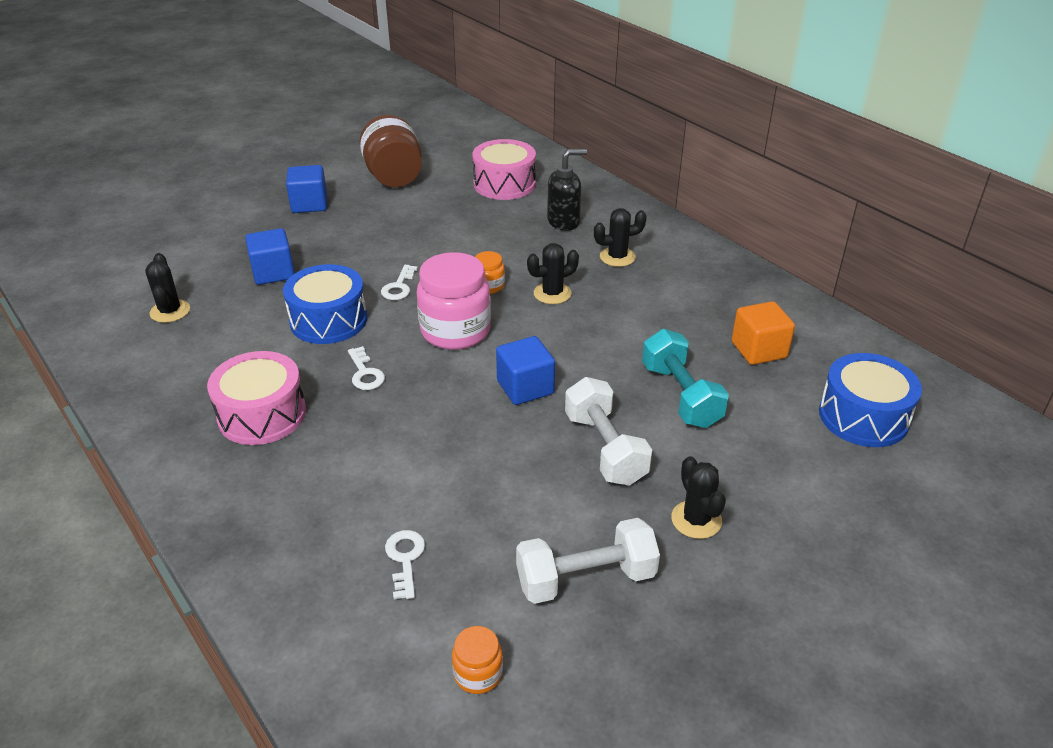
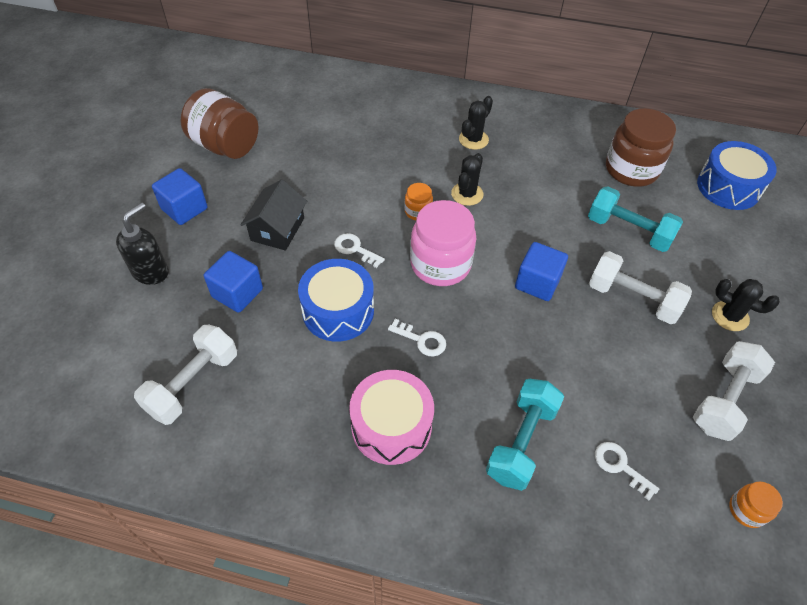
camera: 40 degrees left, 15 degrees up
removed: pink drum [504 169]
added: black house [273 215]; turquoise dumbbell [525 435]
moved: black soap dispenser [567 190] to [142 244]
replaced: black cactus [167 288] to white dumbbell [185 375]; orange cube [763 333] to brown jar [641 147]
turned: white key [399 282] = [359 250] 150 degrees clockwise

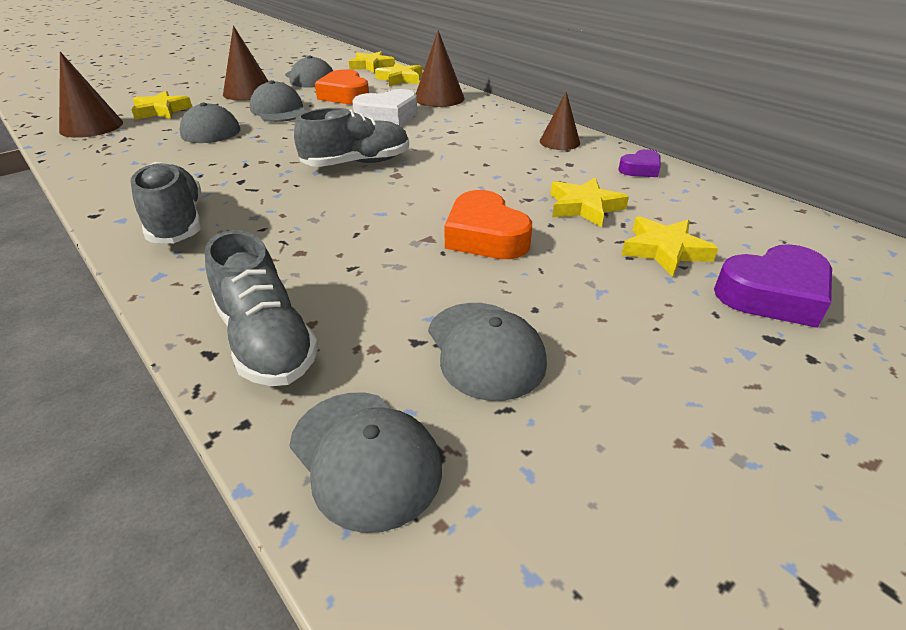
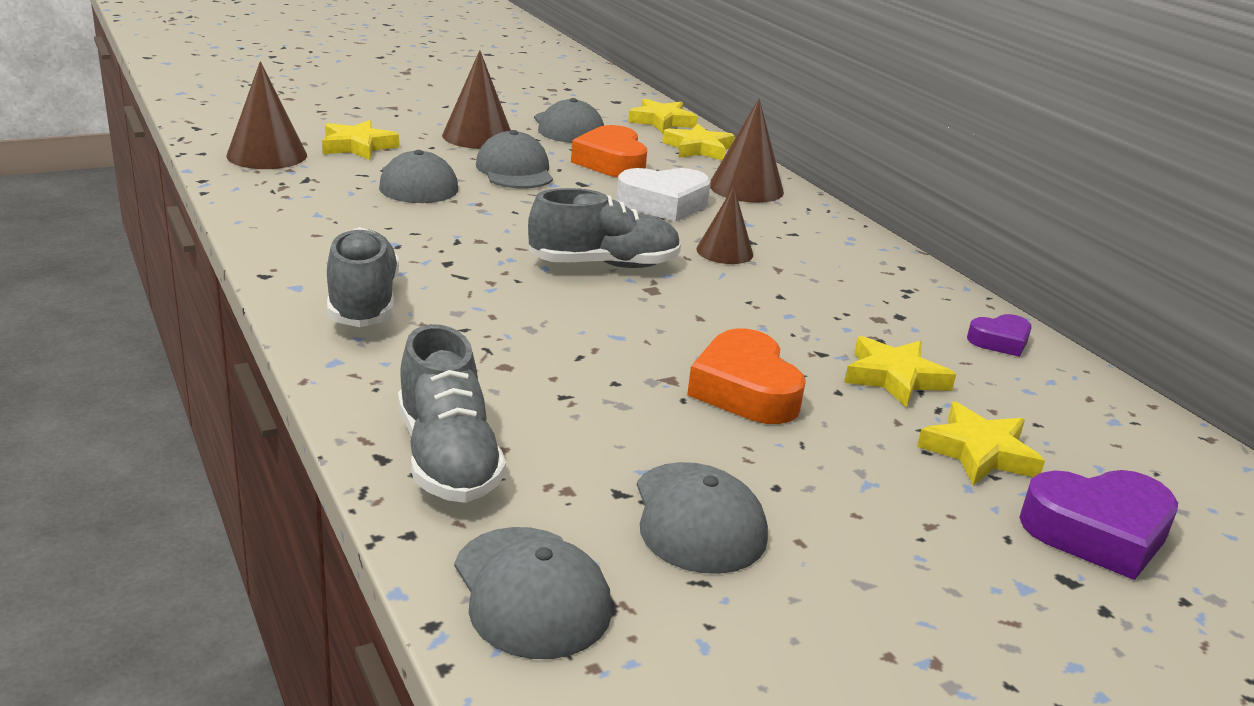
camera: 10 degrees right, 10 degrees down
moved: brown cone [560 120] to [724 225]

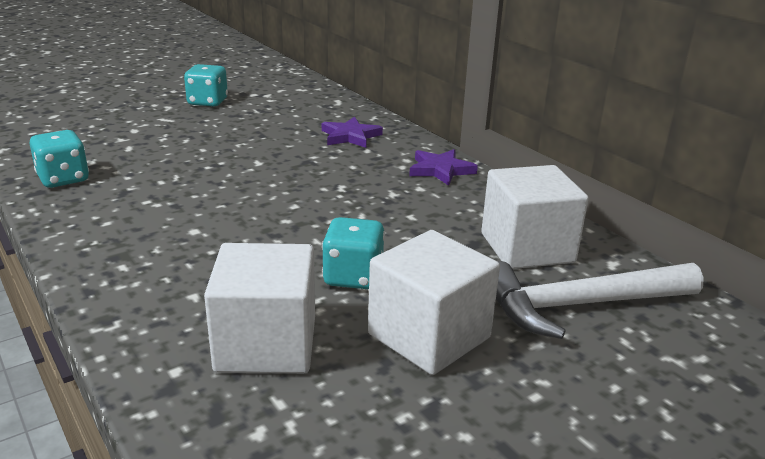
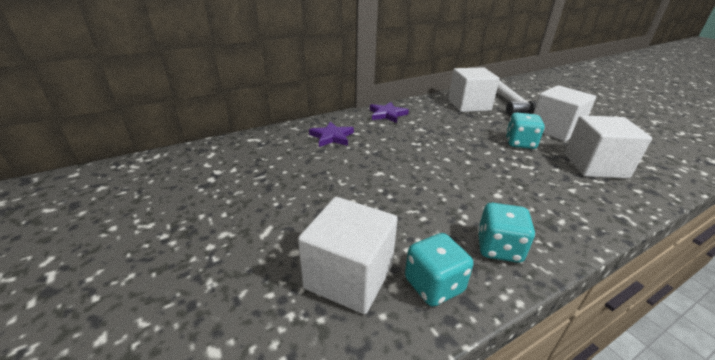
camera: 85 degrees left, 5 degrees up
added: white cube [348 255]
moved: turquoise dice [206 85] to [506 233]

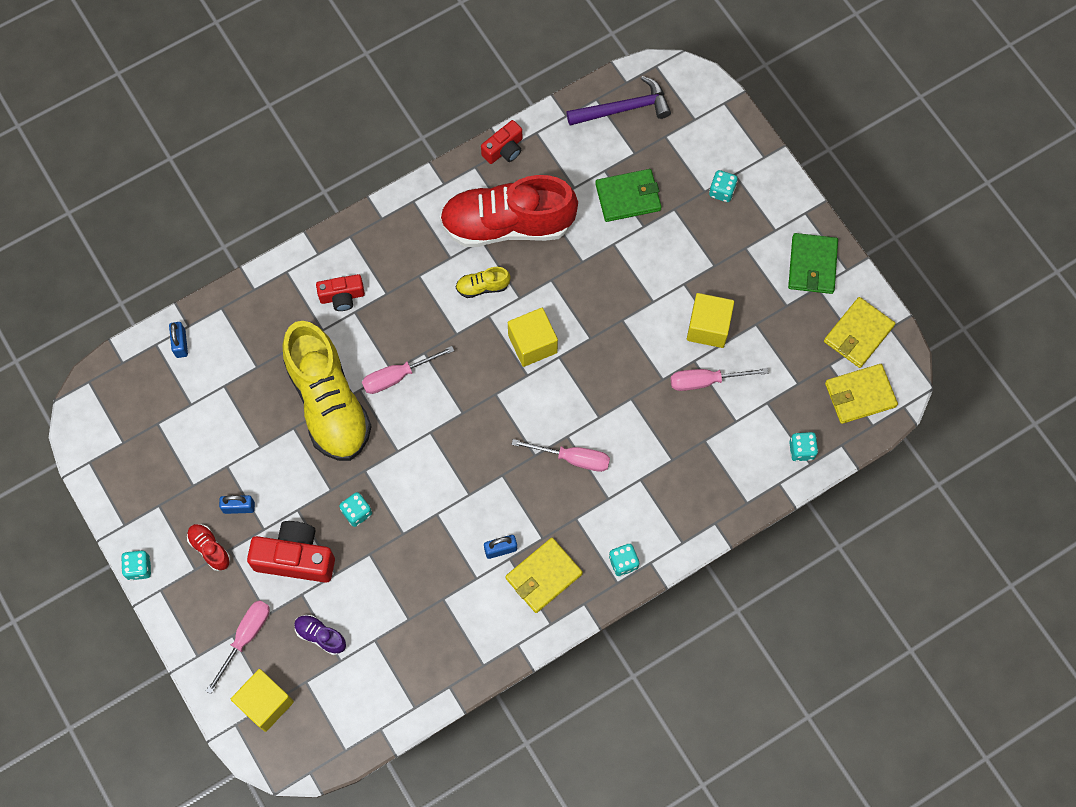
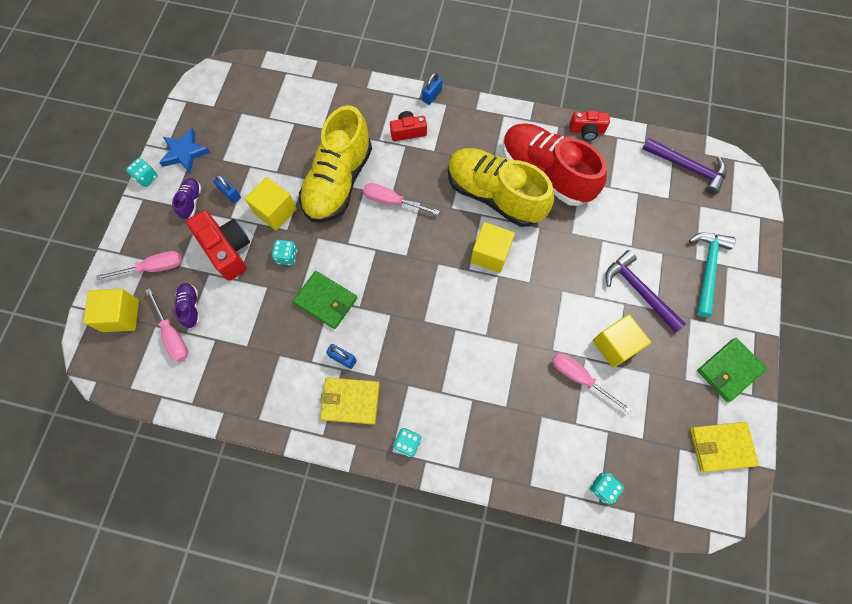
camera: 45 degrees right, 0 degrees up
removed: yellow wallet [861 394]
added: blue star [184 151]; yellow cube [271 203]; purple hammer [645 291]
moved: blue padlock [178 340] to [432 89]; pink screwdriver [560 455] to [166 325]; green wallet [628 195] to [325 300]
replaced: turquoise dice [723 186] to turquoise hammer [712 275]
recoloured: red shoe [208 547] to purple shoe [186 198]
turned: red camera [340 292] = [408 126] 135 degrees clockwise
resized: yellow shoe [483 282] = [501 187] x2.50

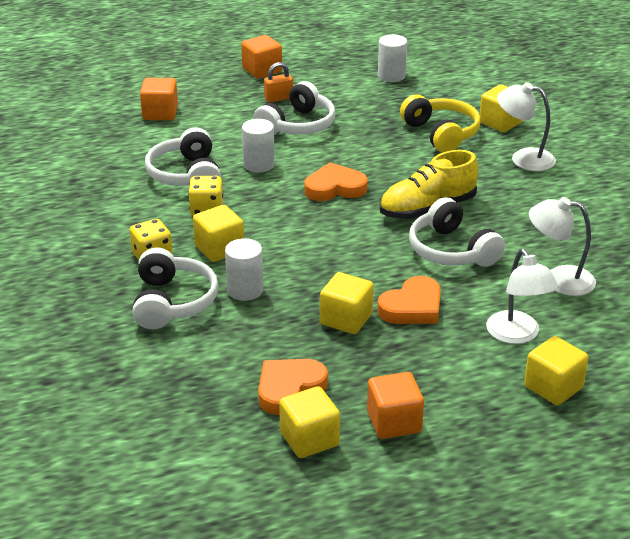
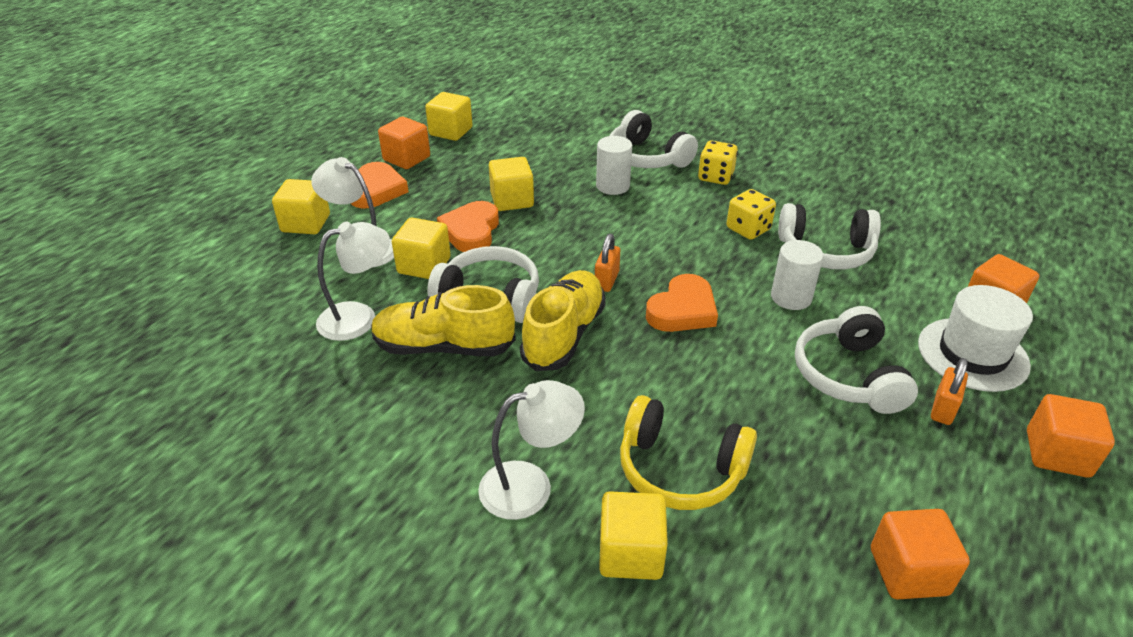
camera: 140 degrees right, 5 degrees up
added: yellow shoe [443 320]; orange padlock [607 263]; white hat [975 338]
moved: yellow cube [218 233] to [421 248]; orange heart [293 387] to [380 185]
replaced: white cylinder [392 58] to orange cube [920 554]
turned: white headphones [183 156] = [829 236] 150 degrees clockwise

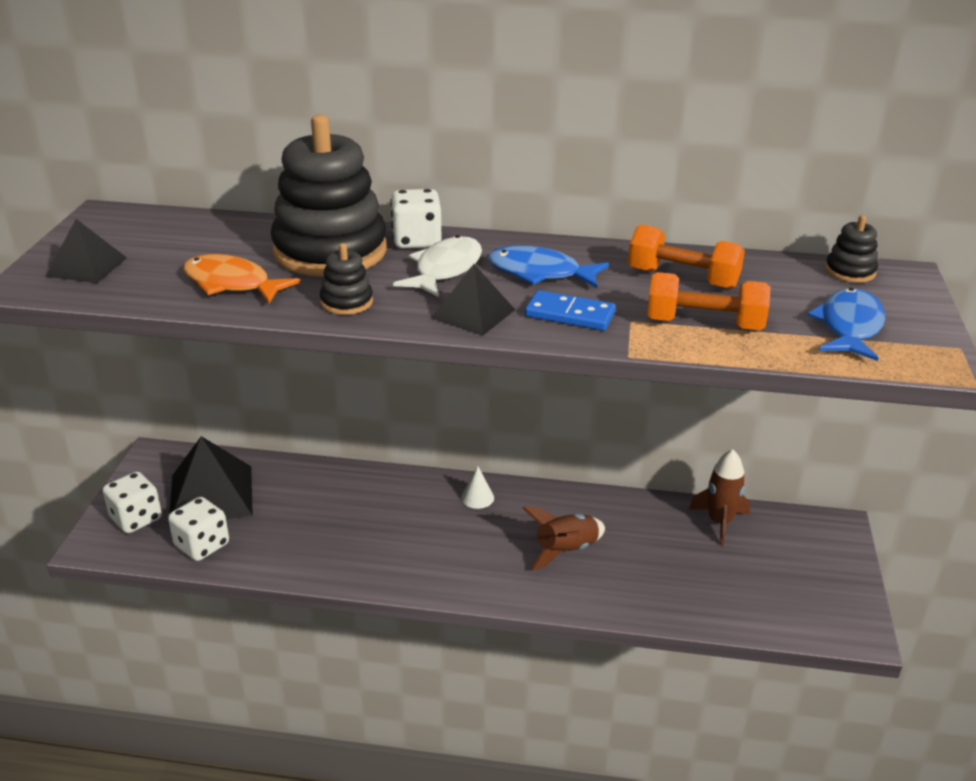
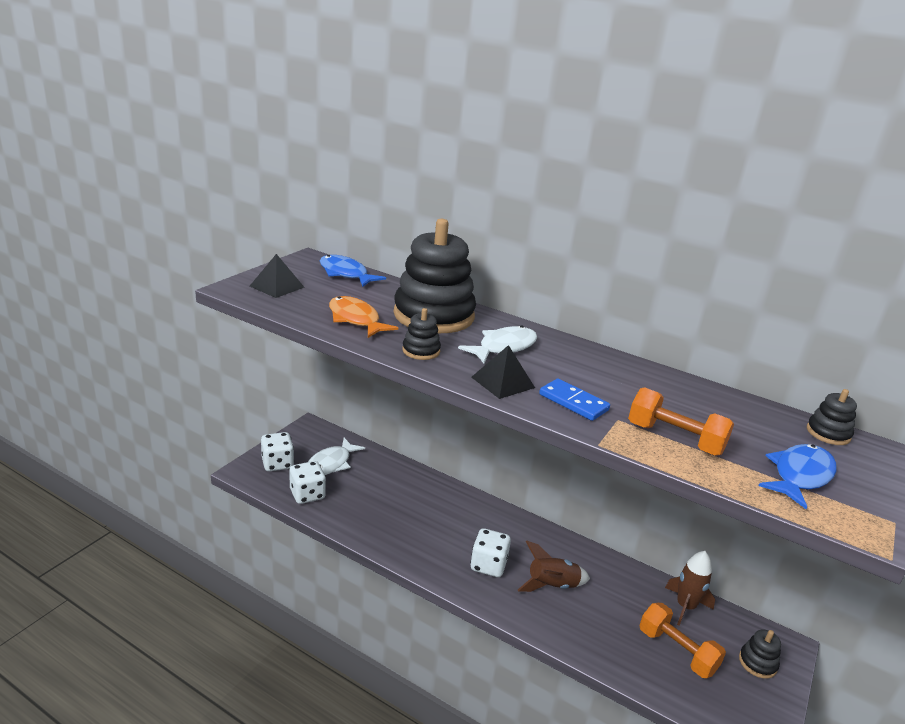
camera: 20 degrees right, 5 degrees down
removed: white cone [477 487]
added: black stacking toy [760 654]
moved: white dice [416 218] to [490 552]; blue fish [548 266] to [353 271]; orange dumbbell [686 256] to [682 640]
replaced: black pyramid [211 477] to white fish [336 456]

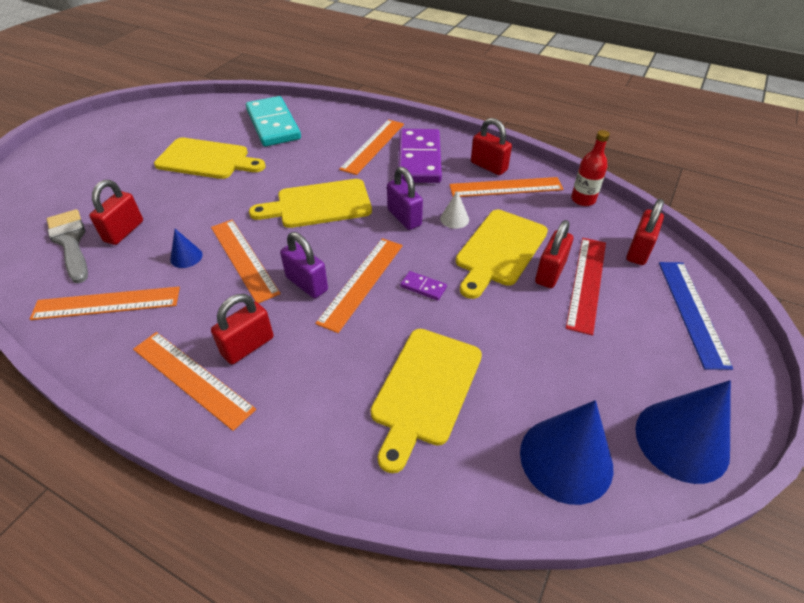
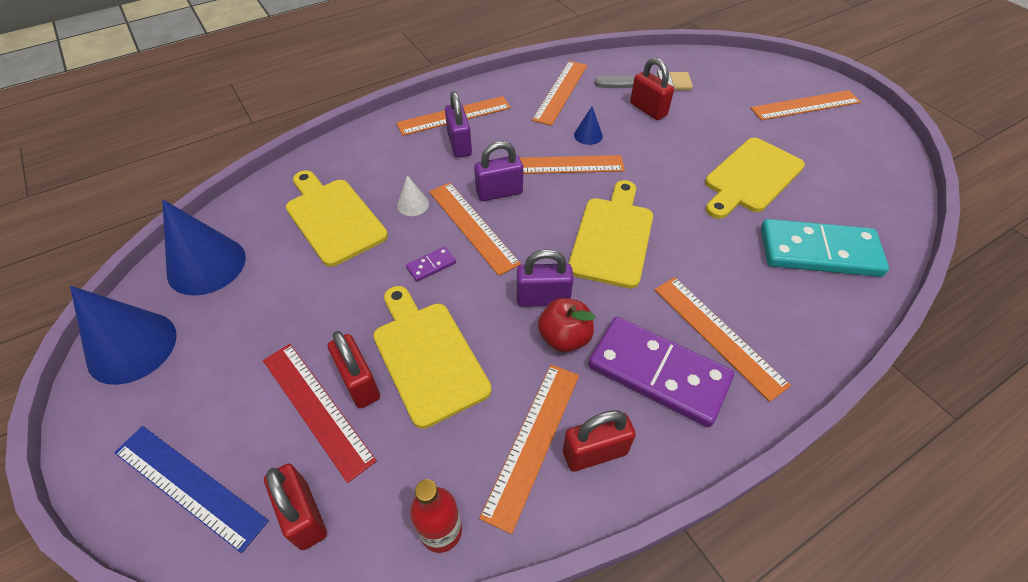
camera: 120 degrees right, 5 degrees up
added: red apple [566 325]; orange ruler [806 105]
moved: white cone [454 210] to [413 195]
recoloured: red padlock [242 329] to purple padlock [458 125]

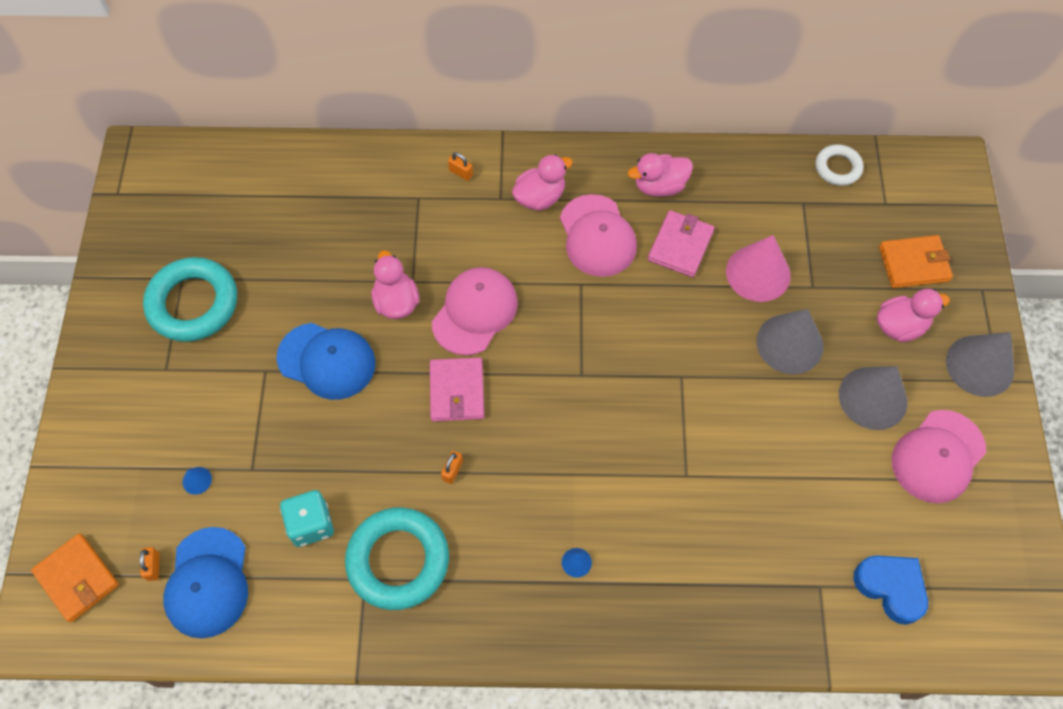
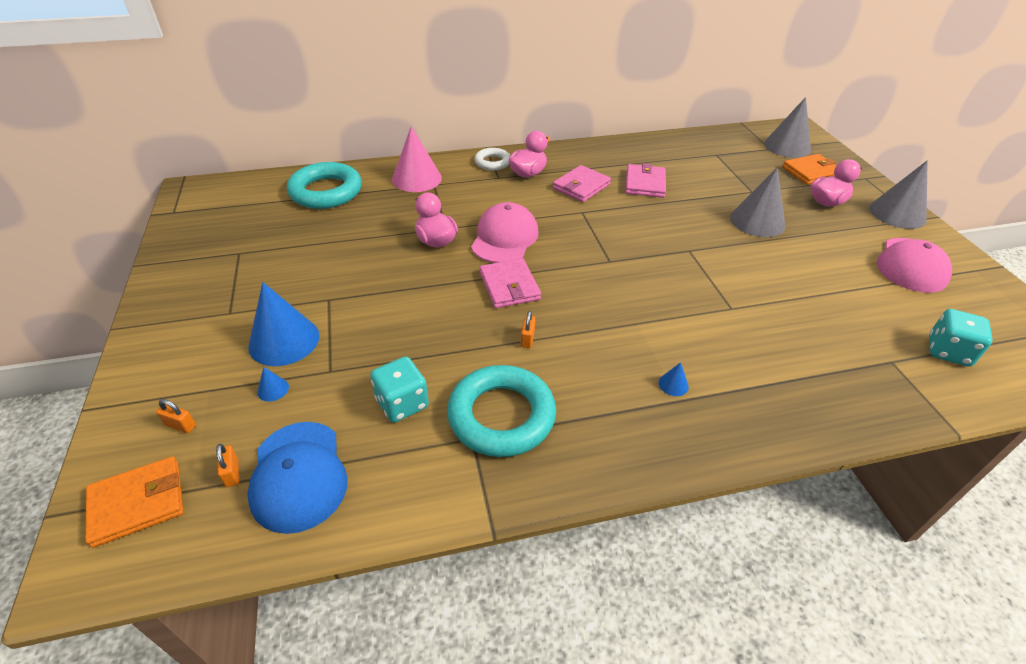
camera: 15 degrees left, 20 degrees down
removed: blue cap [326 361]; pink duck [660 175]
added: blue cone [283 324]
moved: turquoise ring [190 299] to [324 185]; orange padlock [460 166] to [176 416]; pink cone [758 268] to [417 159]; white ring [839 165] to [492 159]; grey cone [873 398] to [787 127]
replaced: pink cap [598 235] to pink wallet [582 183]; blue heart [890 590] to turquoise dice [961 338]
turned: orange wallet [75 577] = [134 502] 60 degrees counterclockwise

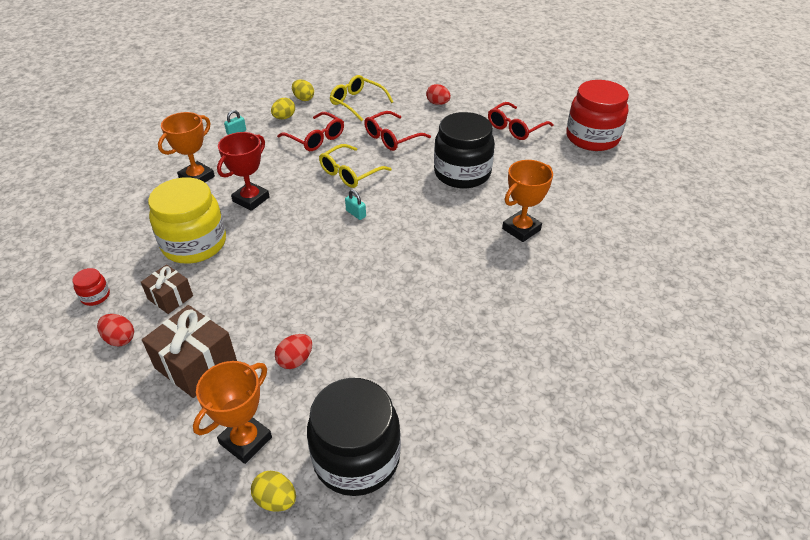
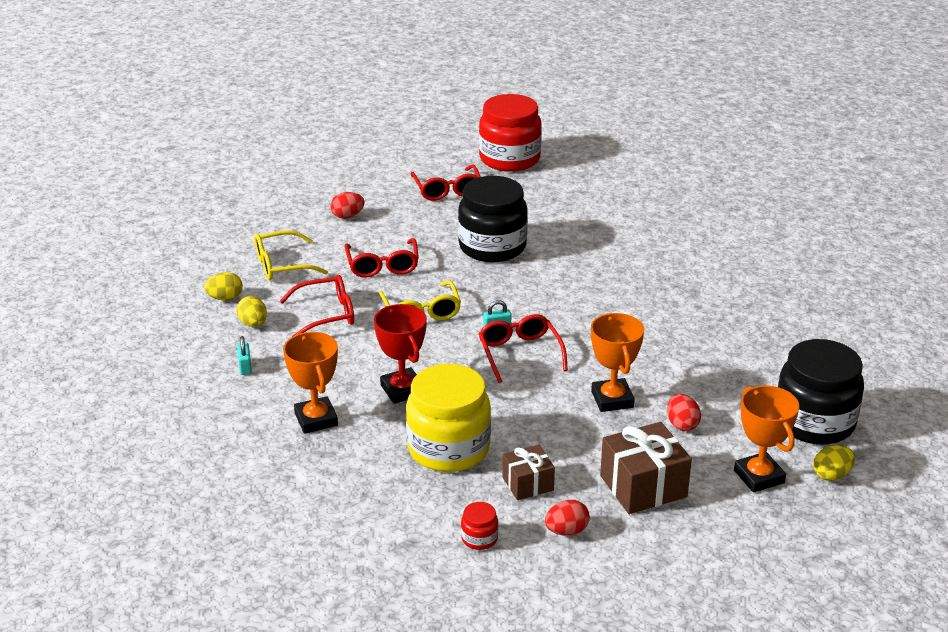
camera: 60 degrees left, 10 degrees down
added: red glasses [523 348]
moved: orange trophy [527 201] to [617 362]

